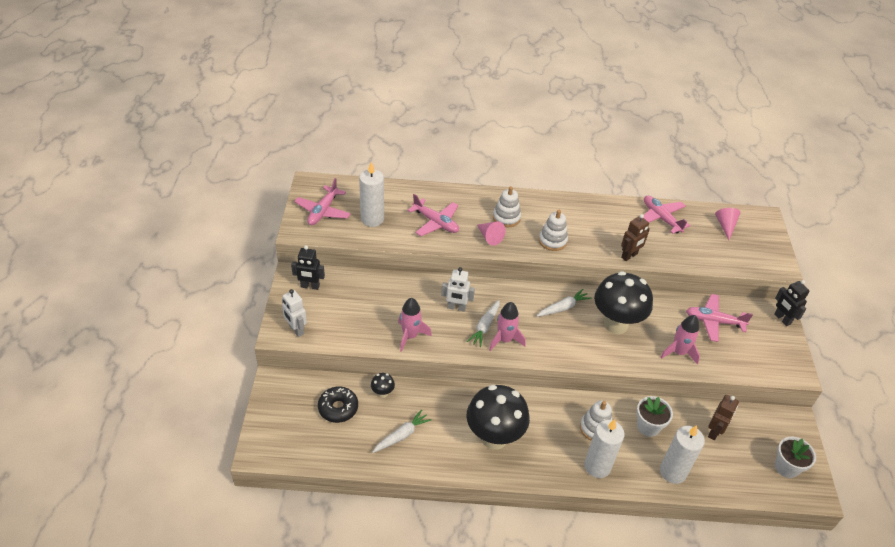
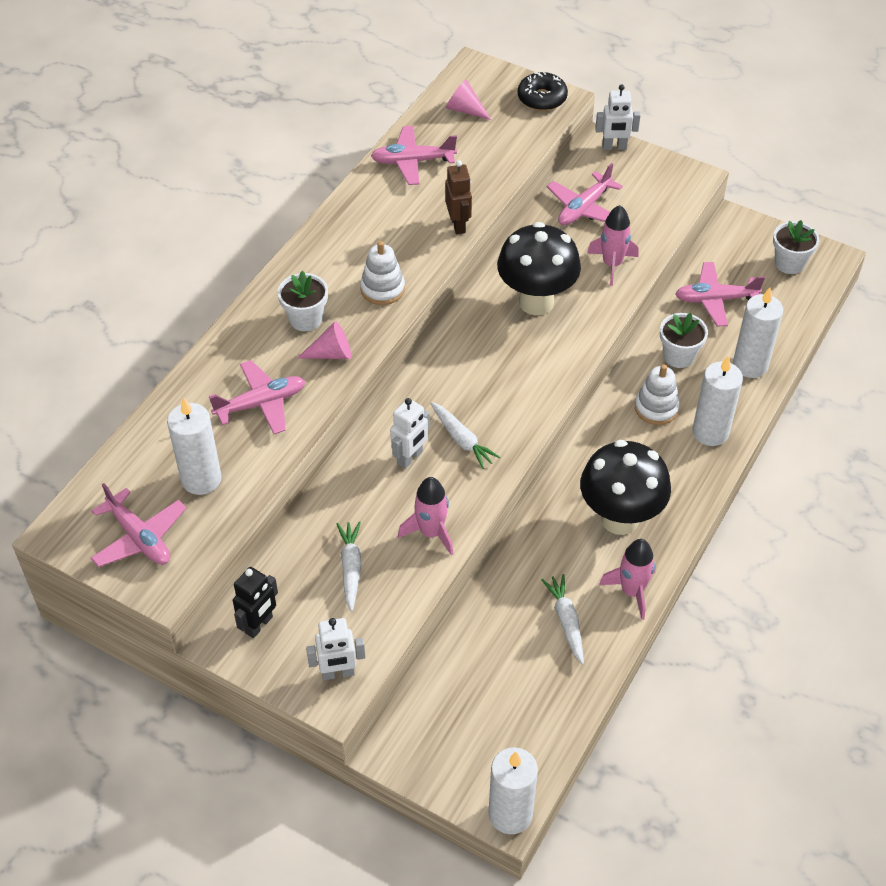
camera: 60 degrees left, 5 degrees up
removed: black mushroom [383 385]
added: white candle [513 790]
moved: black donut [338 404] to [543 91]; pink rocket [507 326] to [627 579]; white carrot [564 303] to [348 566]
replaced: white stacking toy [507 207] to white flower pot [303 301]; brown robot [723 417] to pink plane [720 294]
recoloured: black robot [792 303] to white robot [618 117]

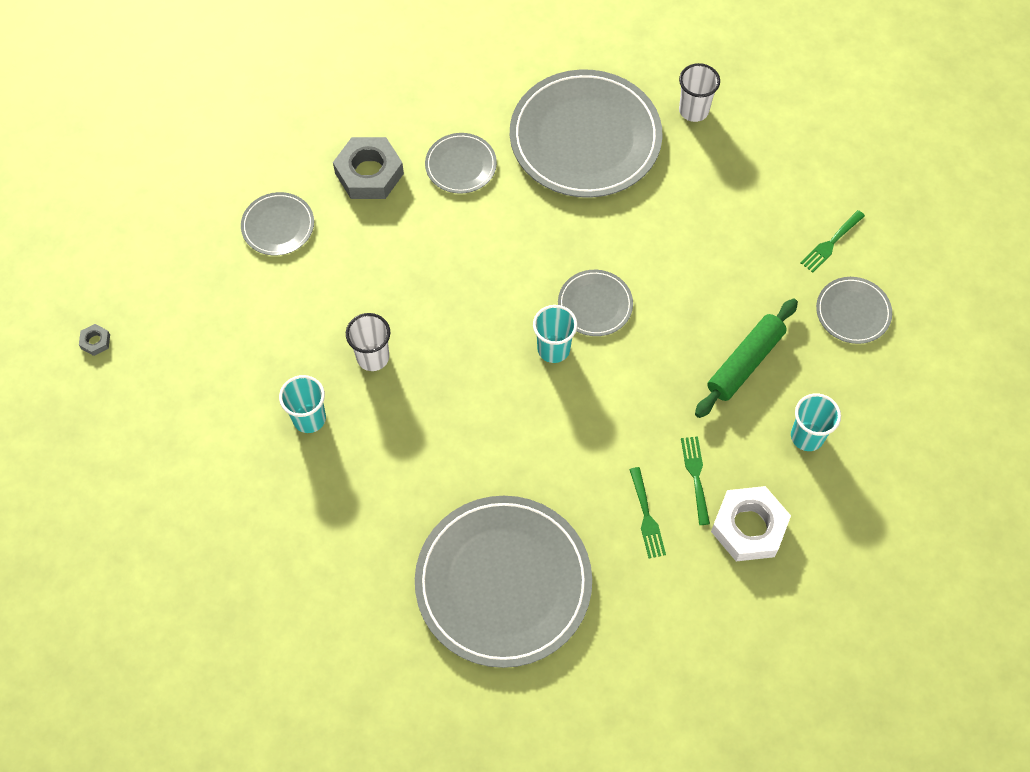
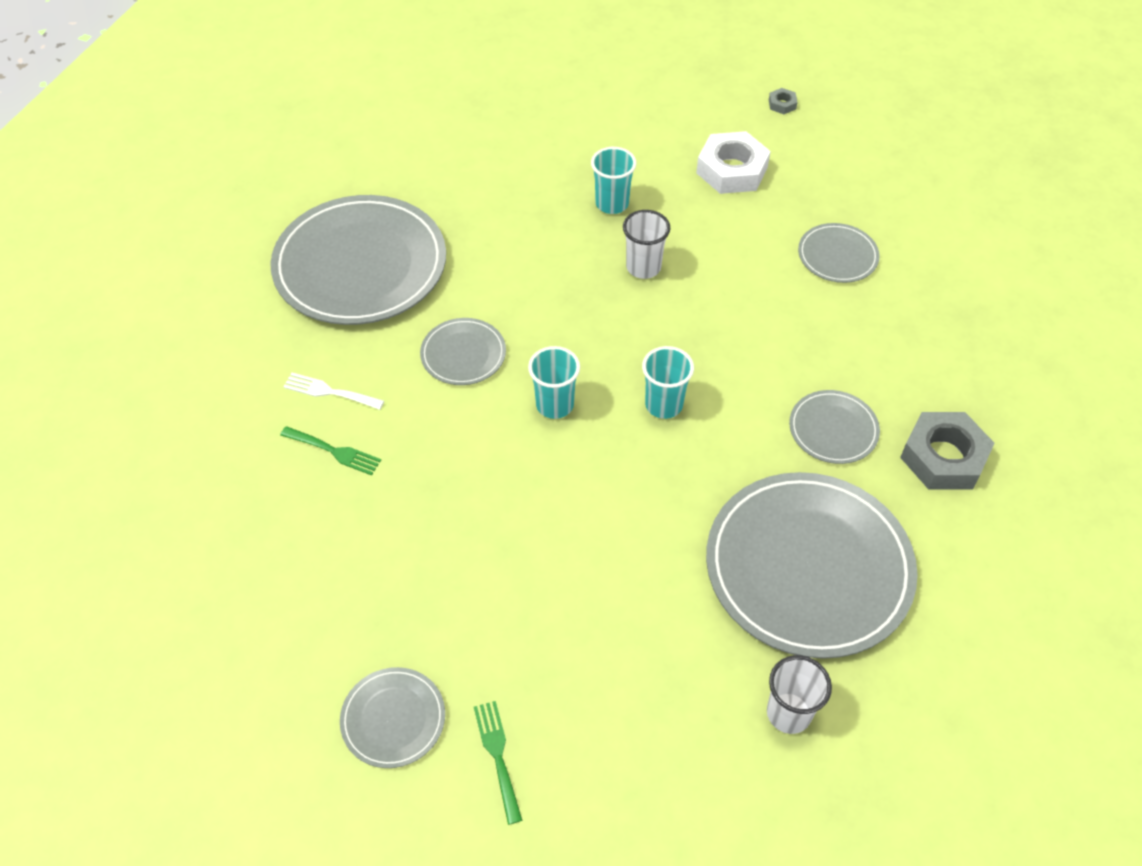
camera: 120 degrees right, 10 degrees down
removed: green rolling pin [746 358]
moved: grey nut [368 168] to [947 451]; grey plate [595 303] to [463 351]; white nut [751 523] to [733 162]; turquoise cup [816 422] to [668 382]
recoloured: green fork [647 512] to white fork [333 391]

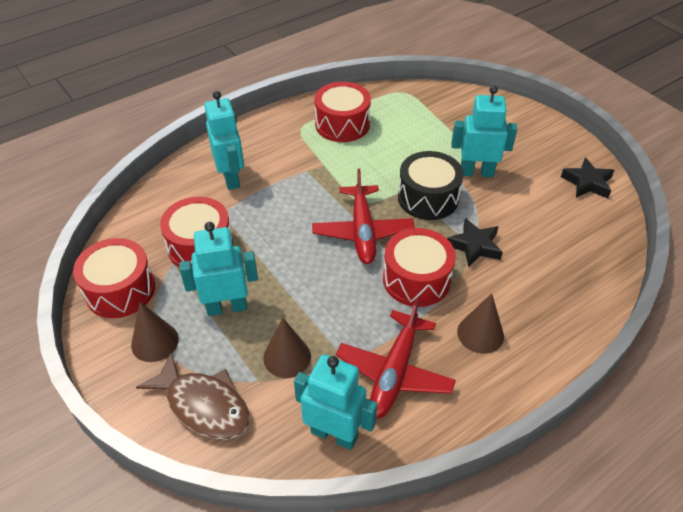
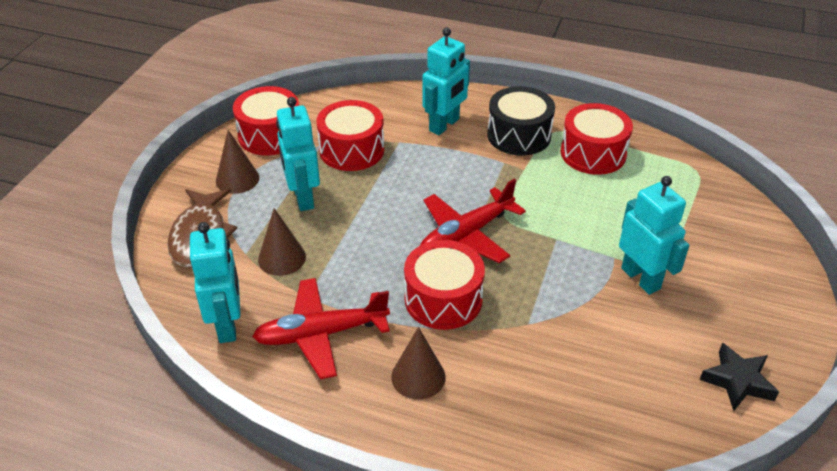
camera: 55 degrees right, 5 degrees down
removed: black star [475 242]
moved: black drum [431 185] to [521 121]
turned: turquoise robot [218 269] = [298 154] 150 degrees counterclockwise

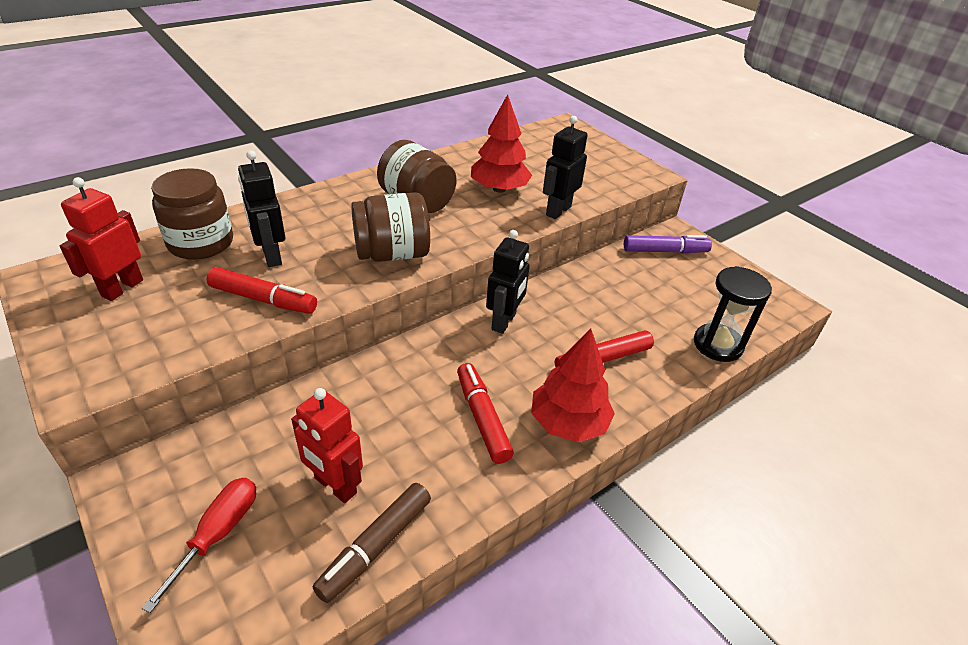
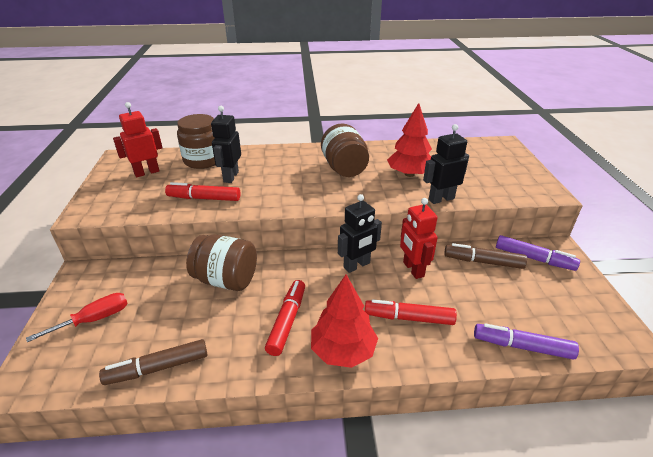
camera: 35 degrees right, 5 degrees down
added: brown marker [485 256]
moved: red robot [327 445] to [419 238]; brown jar [390 227] to [221 262]
replaced: black hourglass [733 314] to purple marker [526 341]
turned: red marker [262 290] = [202 191] 135 degrees clockwise

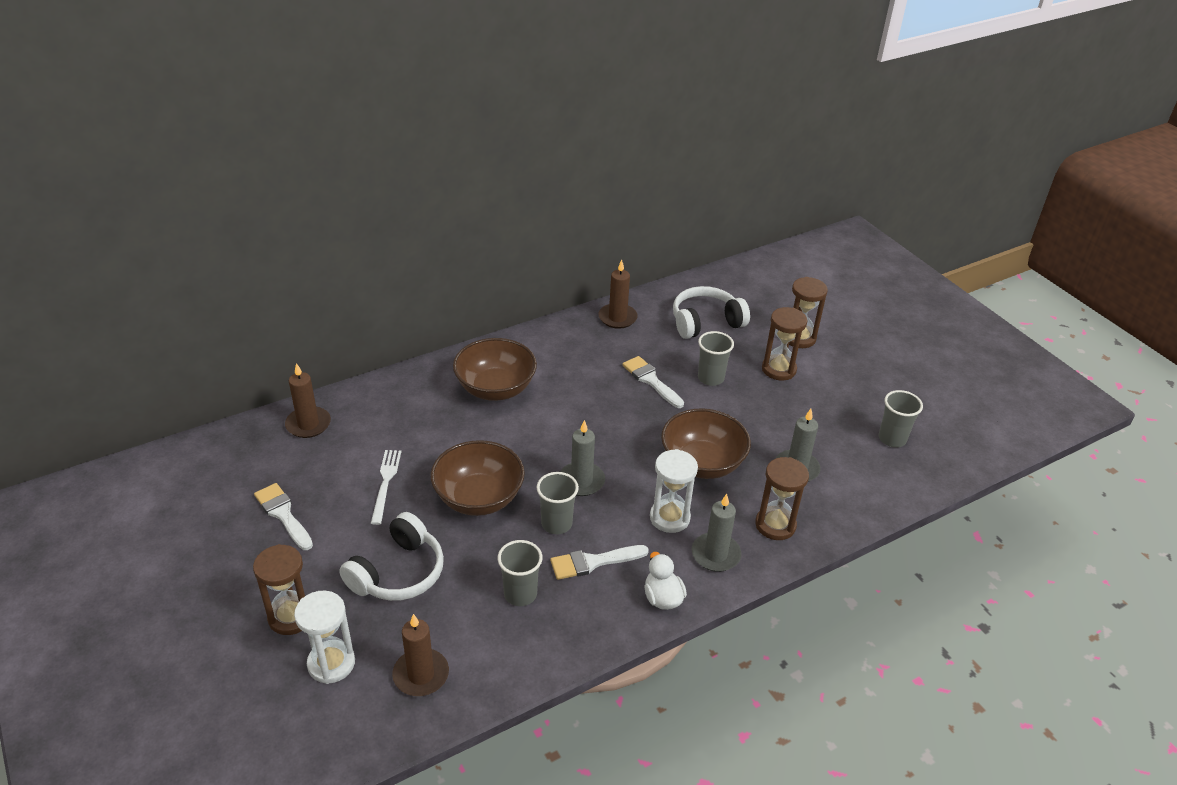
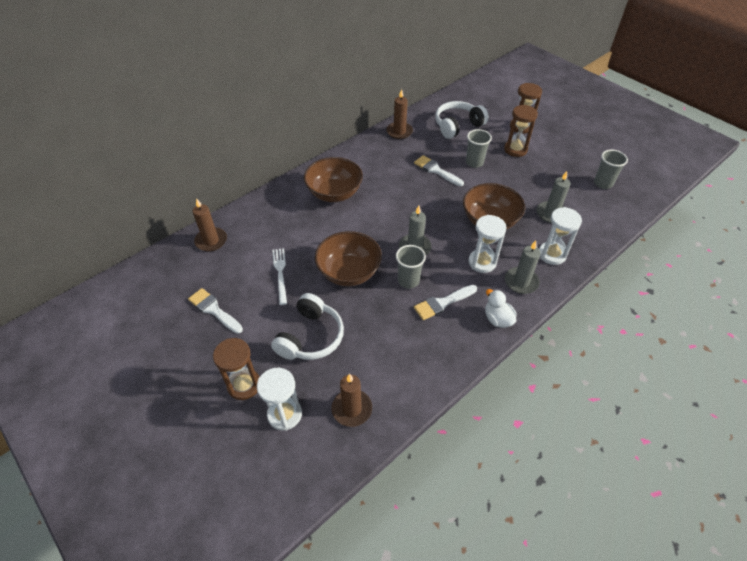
camera: 10 degrees left, 10 degrees up
removed: grey cup [520 573]
recoloured: brown hourglass [782 498] to white hourglass [560 236]

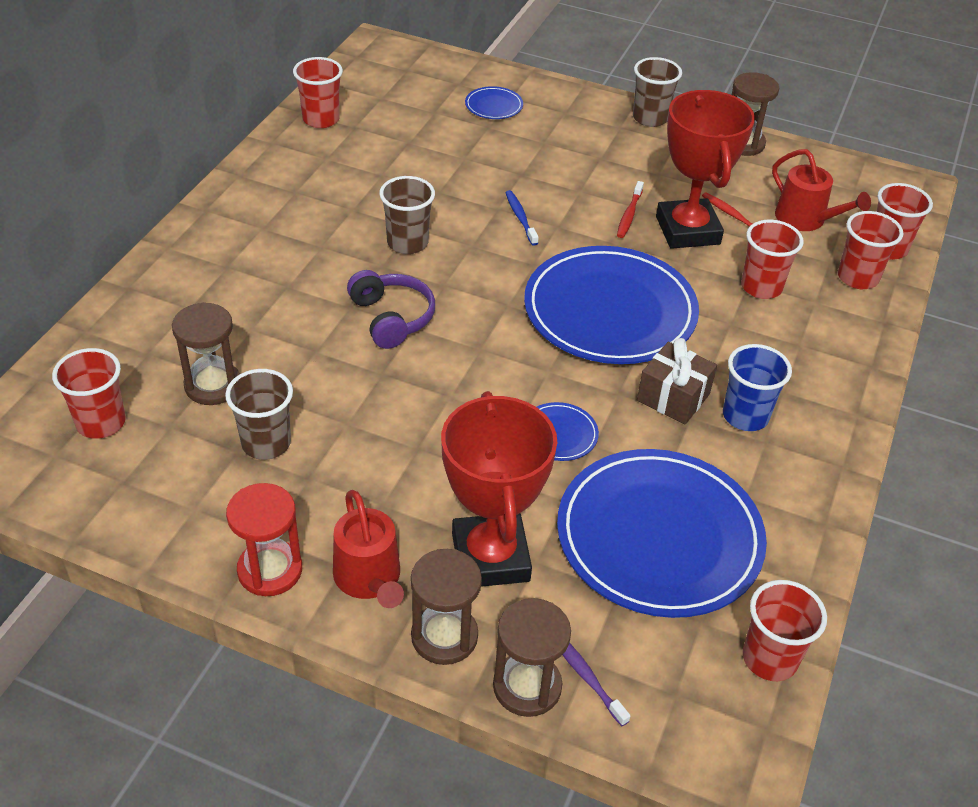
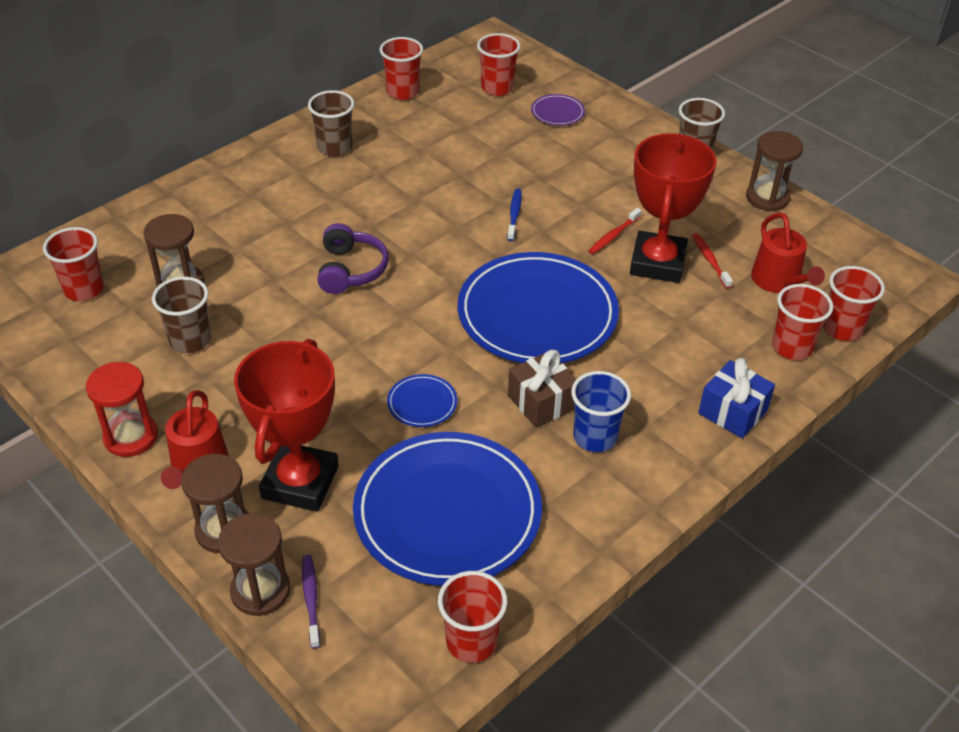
camera: 25 degrees right, 0 degrees up
added: blue gift [736 398]
moved: brown cup [407 215] to [331 123]; red cup [772 259] to [498 64]
recoloured: blue plate [494 102] to purple plate [558 110]

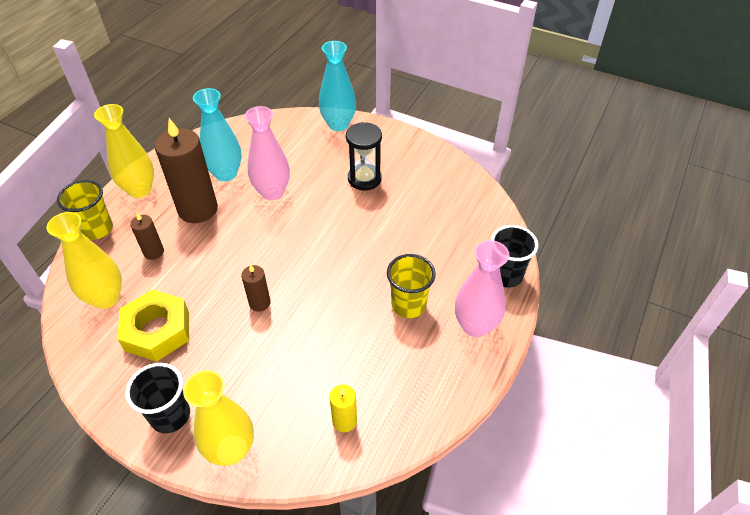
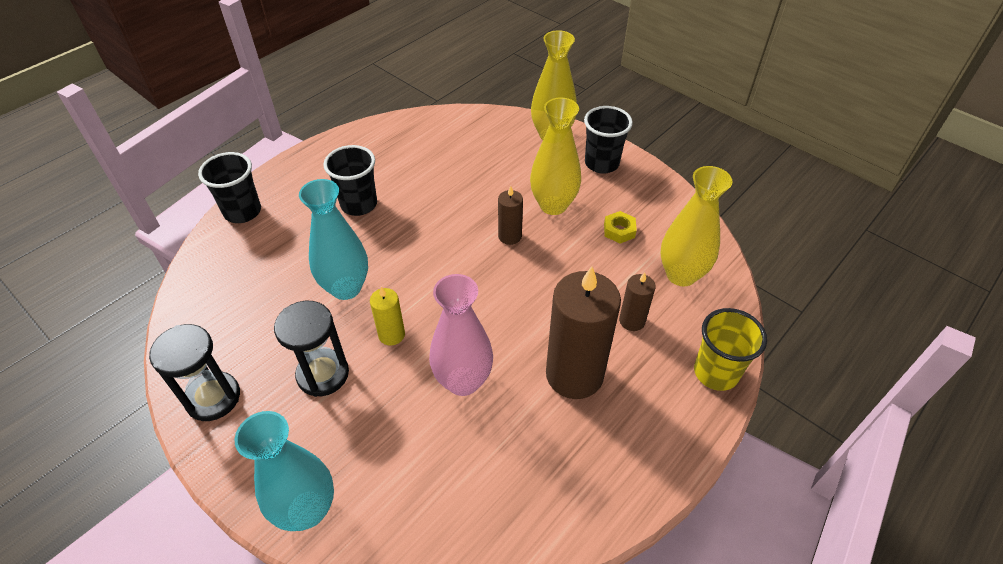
camera: 165 degrees left, 0 degrees up
removed: pink vase [482 288]
added: black hourglass [194 372]
moved: yellow vase [124 151] to [555 156]; turquoise vase [217 135] to [333 239]; yellow candle [343 408] to [387 316]
recoloured: yellow cup [411 286] to black cup [350 180]
resized: yellow nut [153 325] = [620 227] x0.46

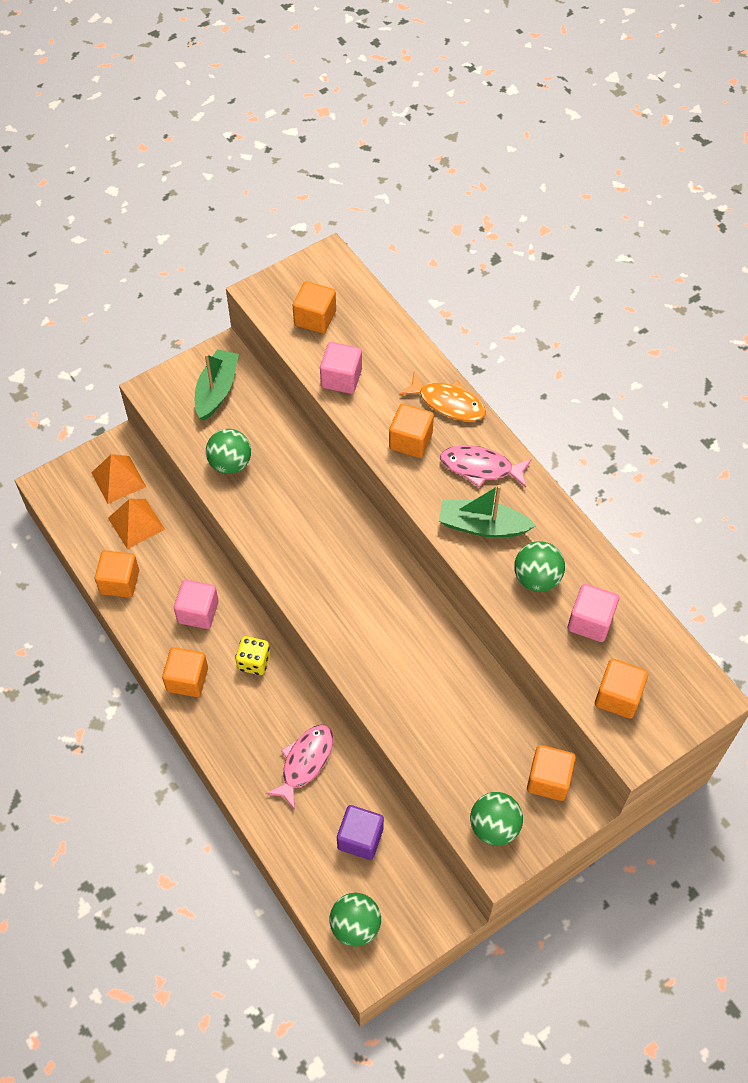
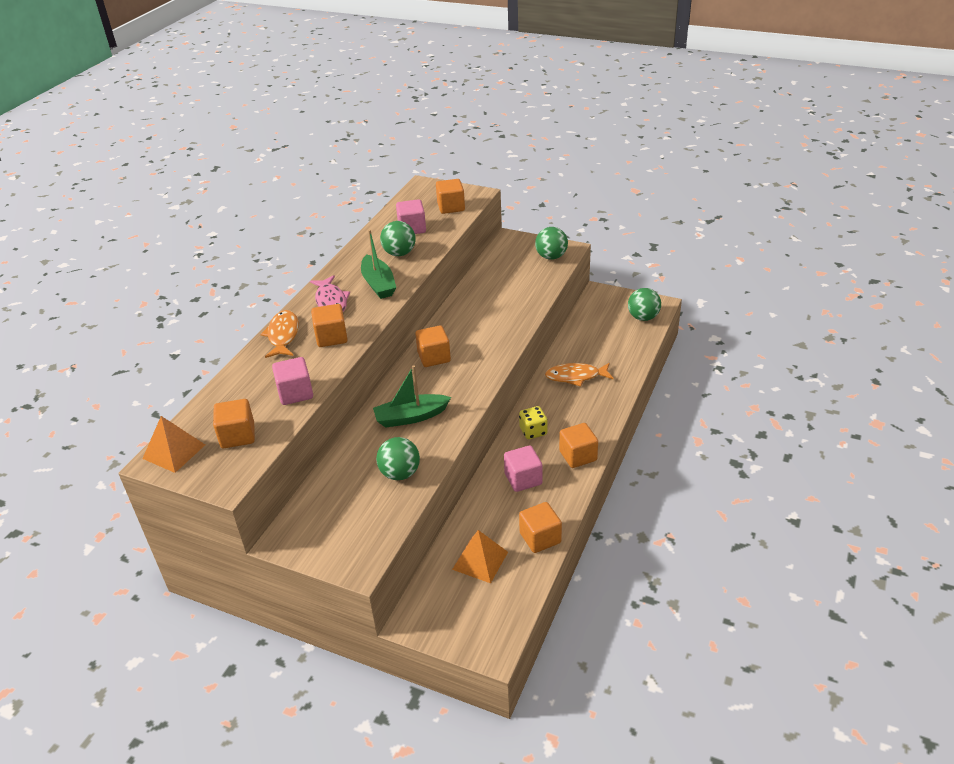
camera: 120 degrees left, 20 degrees down
removed: purple cube [360 832]
moved: orange pyramid [119 479] to [173 444]; green boat [217 385] to [412 396]; orange cube [551 773] to [433 346]
recoloured: pink fish [299 767] to orange fish [579 374]

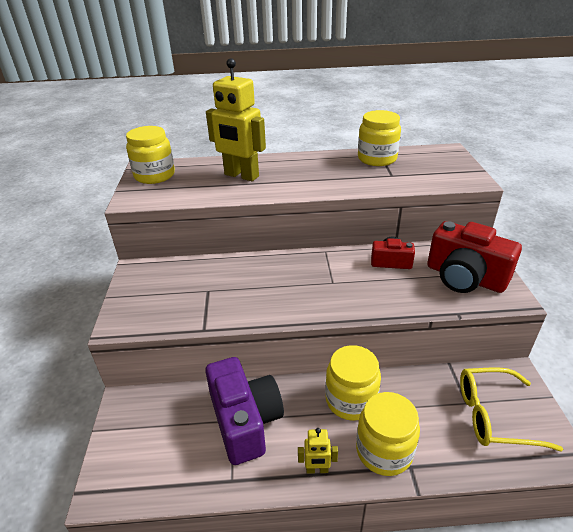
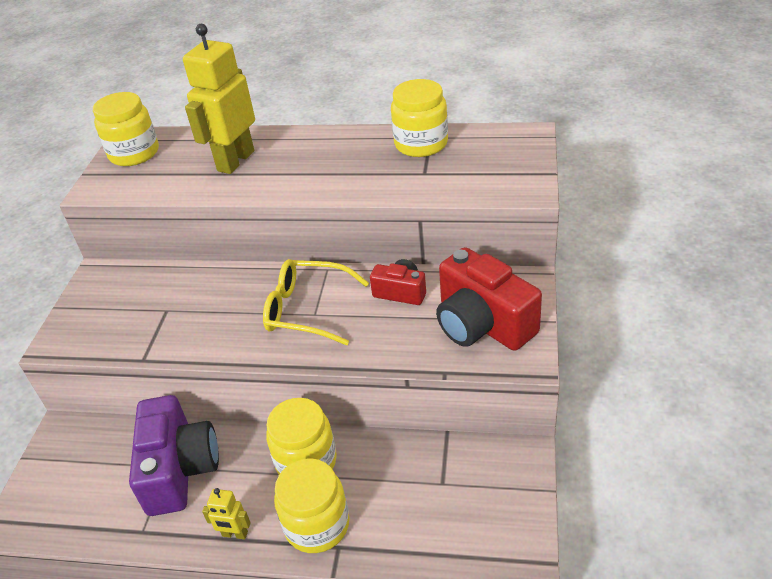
camera: 15 degrees right, 5 degrees up
moved: yellow glasses [511 409] to [316 302]
turned: yellow robot [236 119] = [219 99] 75 degrees clockwise

